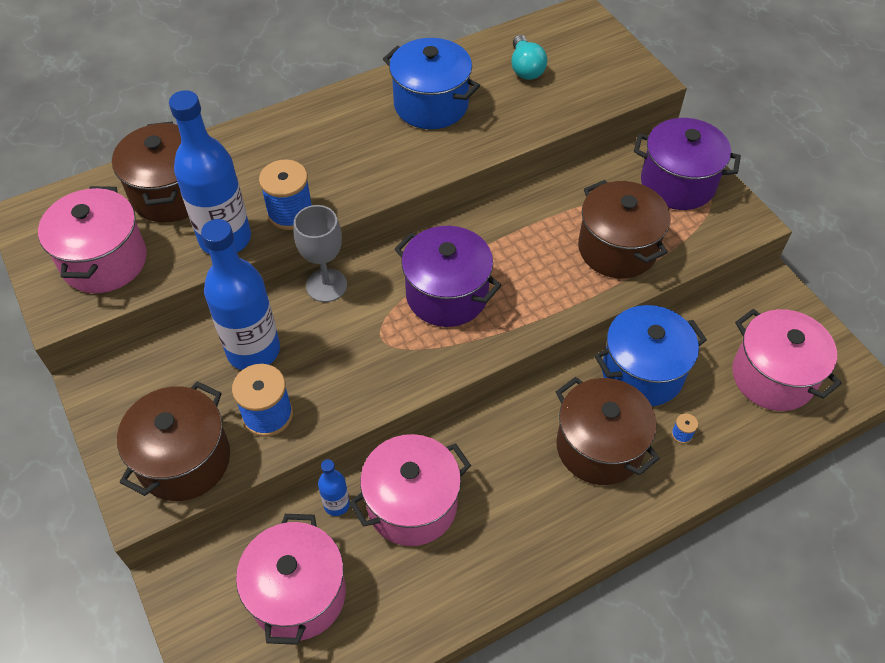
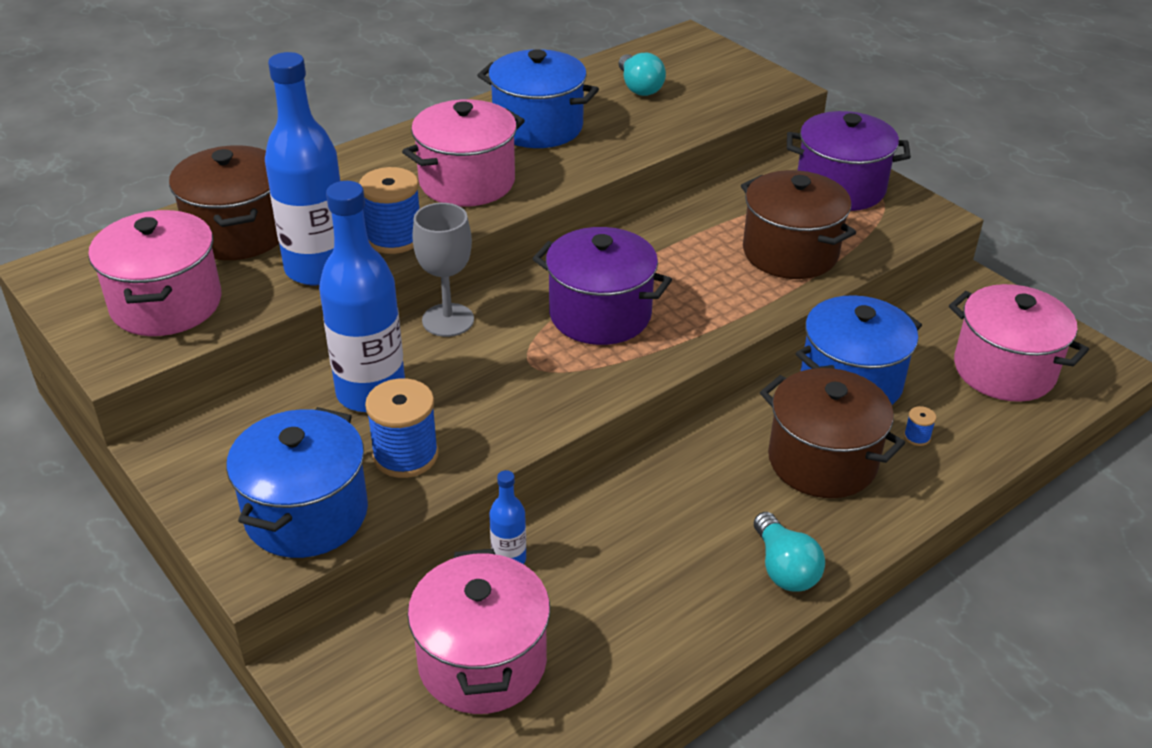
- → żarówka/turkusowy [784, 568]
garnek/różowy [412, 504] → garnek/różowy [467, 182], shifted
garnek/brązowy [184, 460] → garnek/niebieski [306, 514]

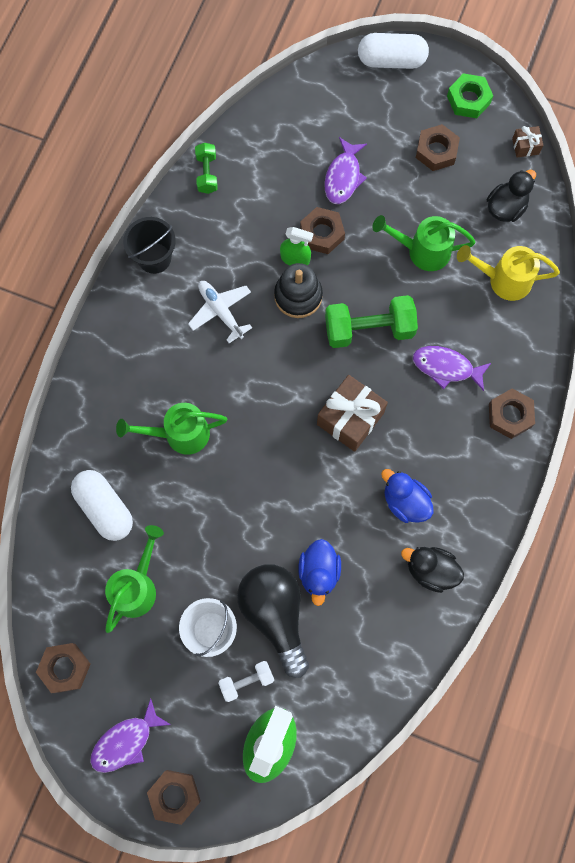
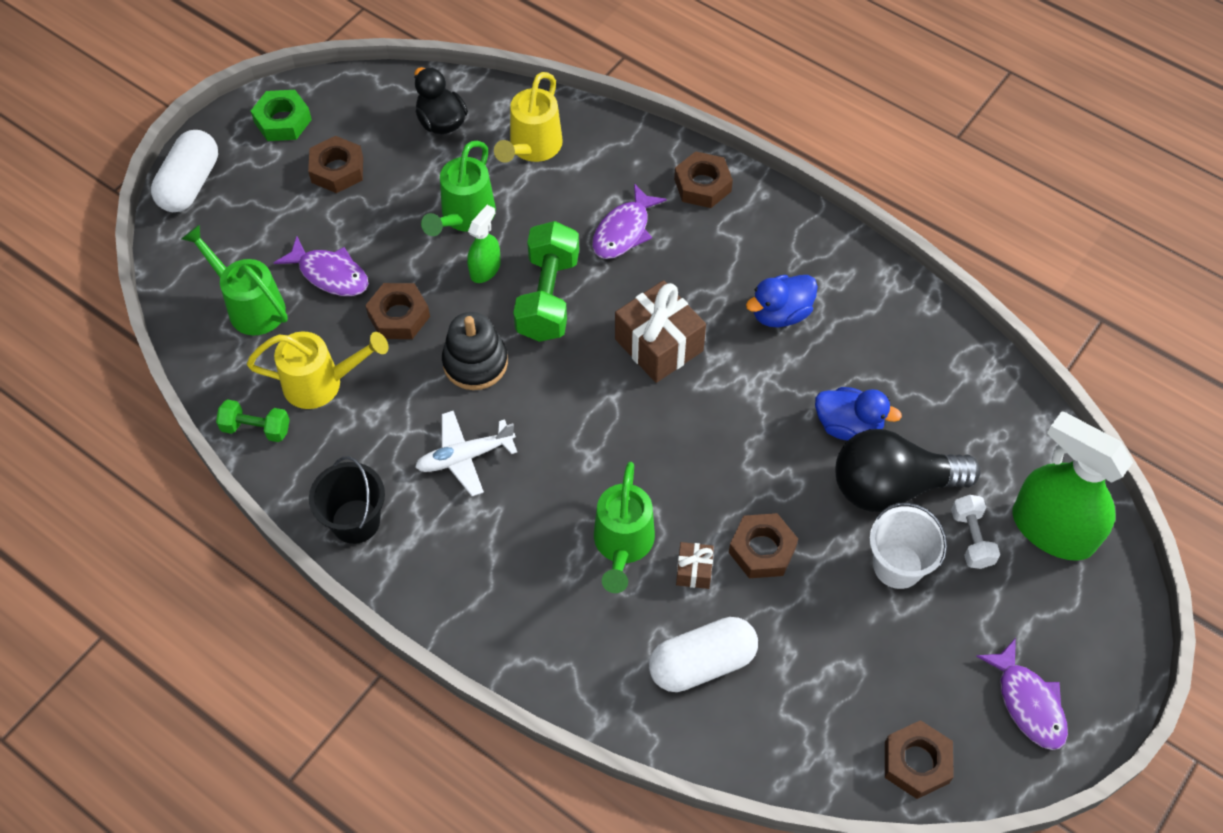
kaczka/czarny [430, 570] → -
- → konewka/żółty [321, 383]
konewka/zielony [137, 587] → konewka/zielony [250, 306], shifted
nakrętka/brązowy [174, 796] → nakrętka/brązowy [762, 550], shifted
spryskiwacz/zielony [295, 258] → spryskiwacz/zielony [485, 269], shifted
prezent/brązowy [525, 146] → prezent/brązowy [694, 571], shifted

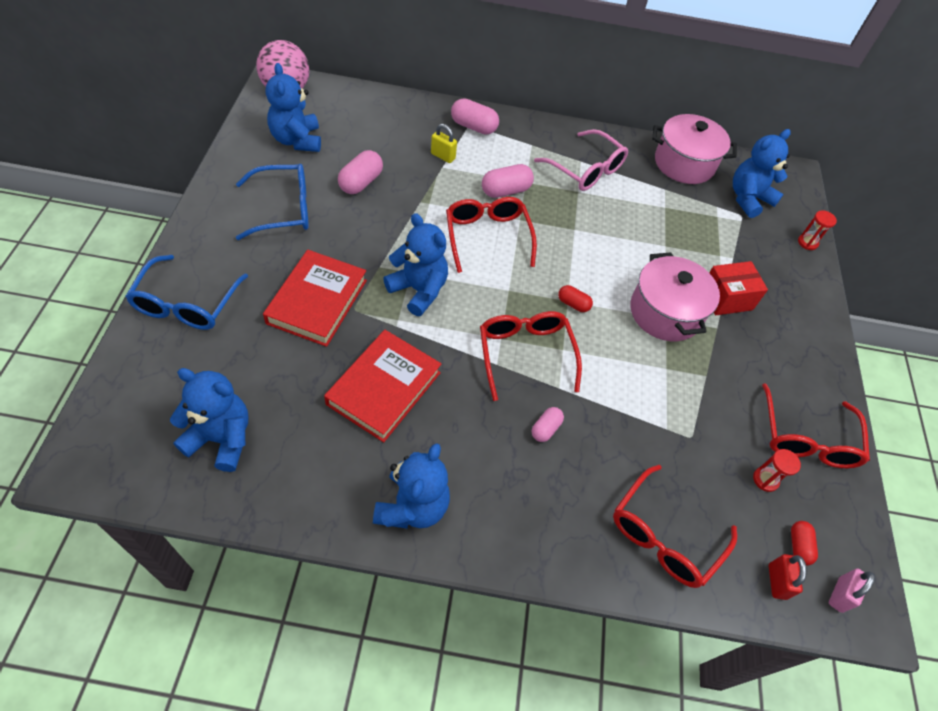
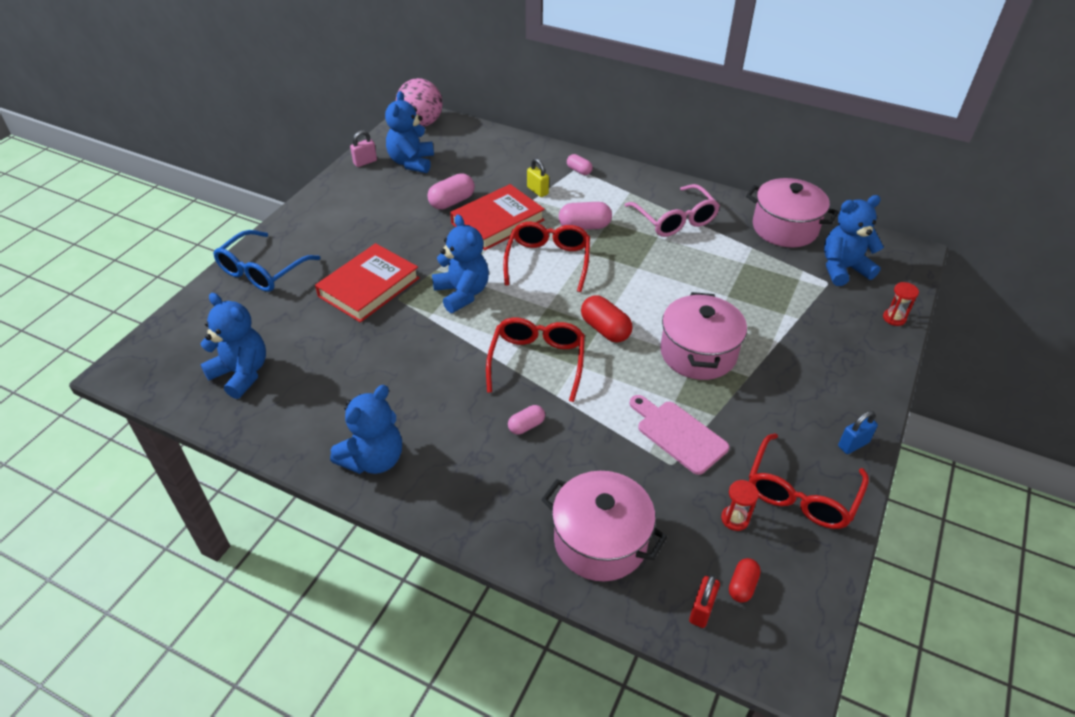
okulary/niebieski [284, 209] → -
pudełko/czerwony [726, 298] → -
- → deska do krojenia/różowy [678, 434]
- → kłódka/niebieski [853, 444]
książka/czerwony [384, 388] → książka/czerwony [497, 222], shifted
kłódka/różowy [840, 595] → kłódka/różowy [365, 162], shifted
okulary/czerwony [664, 536] → garnek/różowy [600, 541]
kapsułka/różowy [473, 127] → kapsułka/różowy [579, 171], x0.60
kapsułka/czerwony [573, 304] → kapsułka/czerwony [605, 329], x1.66

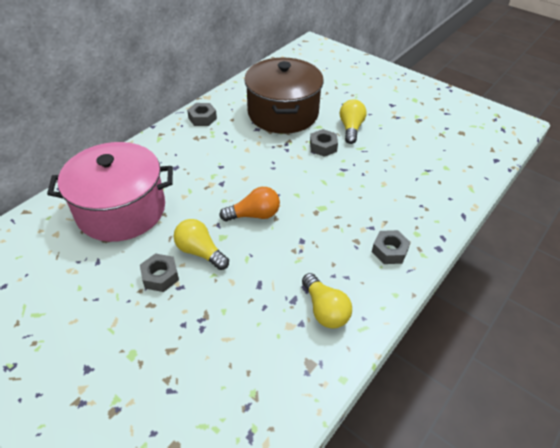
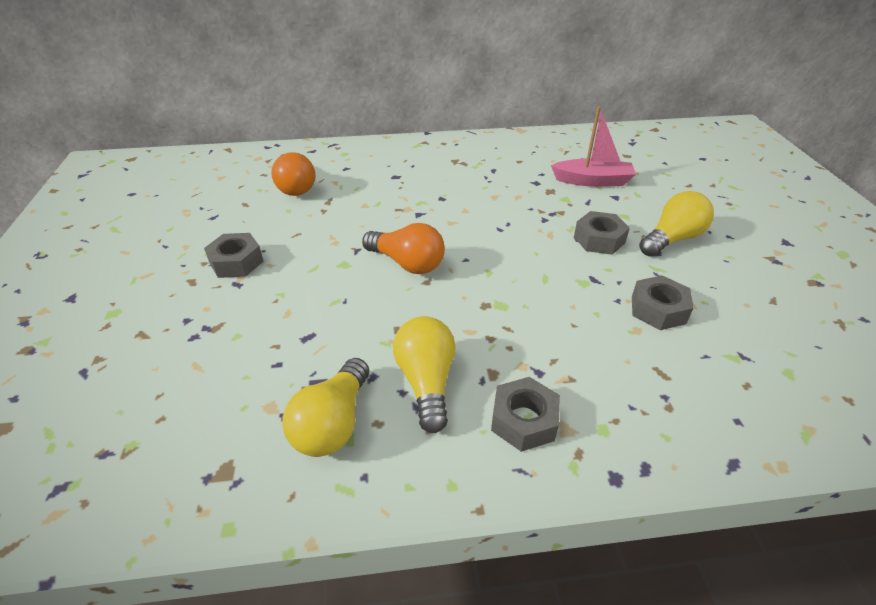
żarówka/żółty [200, 252] → żarówka/żółty [426, 382], shifted
nakrętka/szary [202, 118] → nakrętka/szary [658, 309], shifted
garnek/różowy [121, 210] → żarówka/pomarańczowy [294, 186]
garnek/brązowy [283, 113] → łódka/różowy [592, 181]

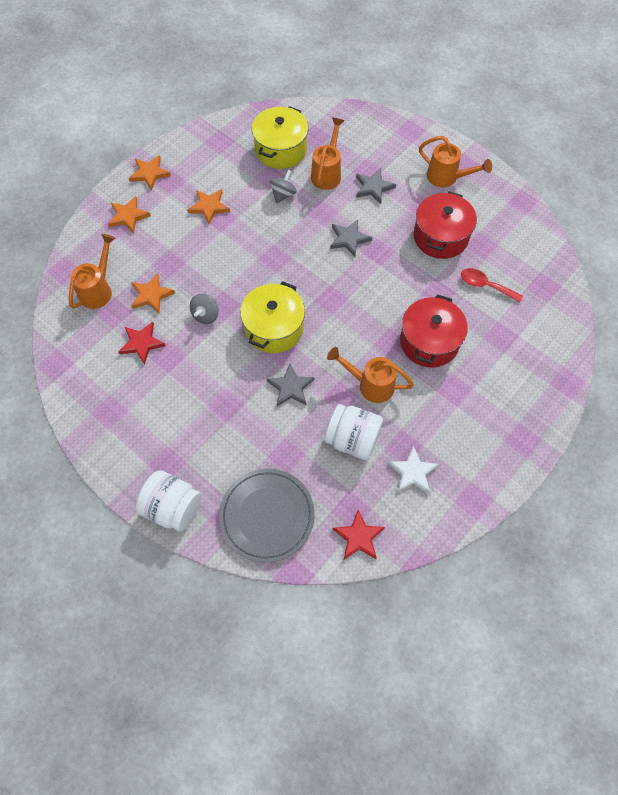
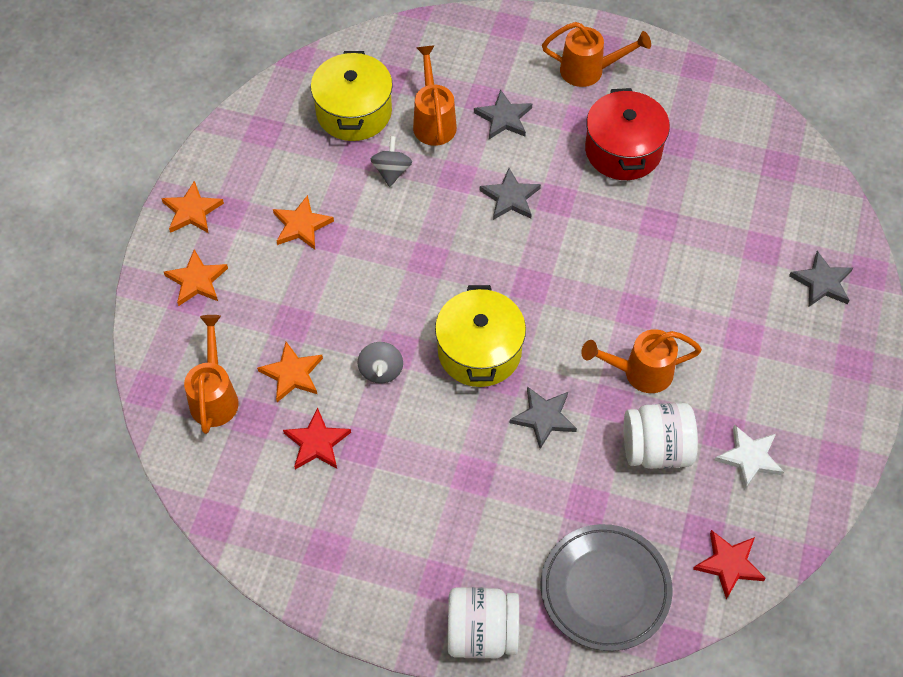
garnek/czerwony [429, 342] → -
łyżka/czerwony [485, 285] → -
- → gwiazda/szary [822, 282]

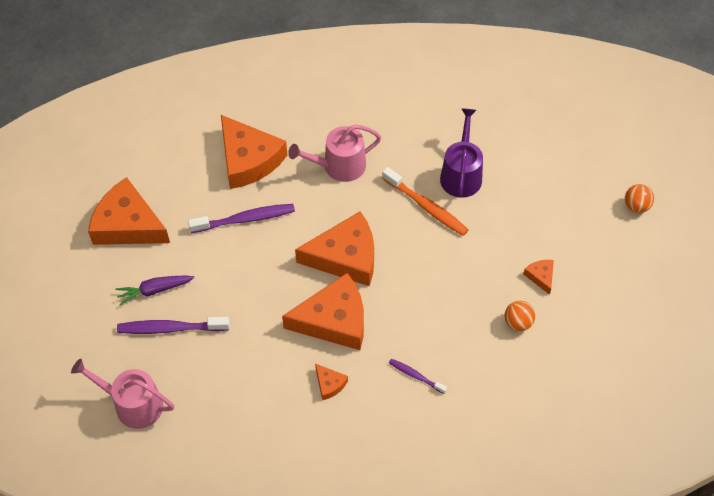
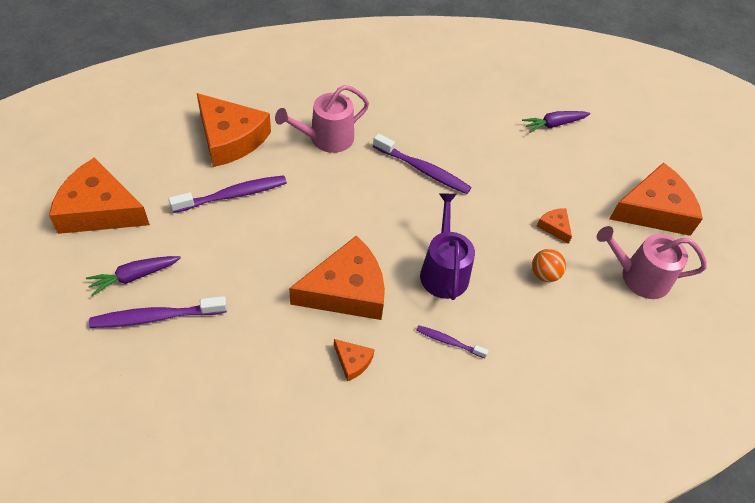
piłka/pomarańczowy [636, 206] → -
- → marchewka/fioletowy [554, 124]
konewka/różowy [133, 404] → konewka/różowy [638, 277], shifted
ser/pomarańczowy [345, 257] → ser/pomarańczowy [654, 210], shifted
konewka/fioletowy [461, 174] → konewka/fioletowy [443, 270], shifted
szczoteczka do zębów/pomarańczowy [426, 207] → szczoteczka do zębów/fioletowy [423, 170]

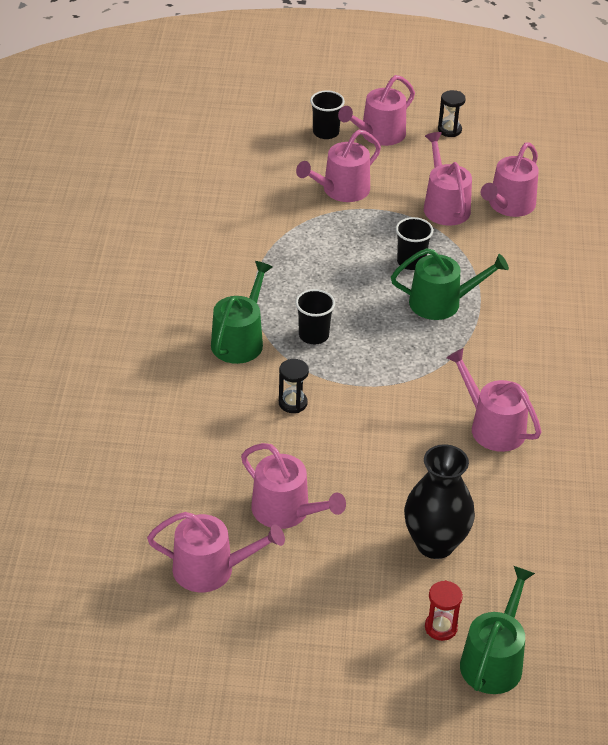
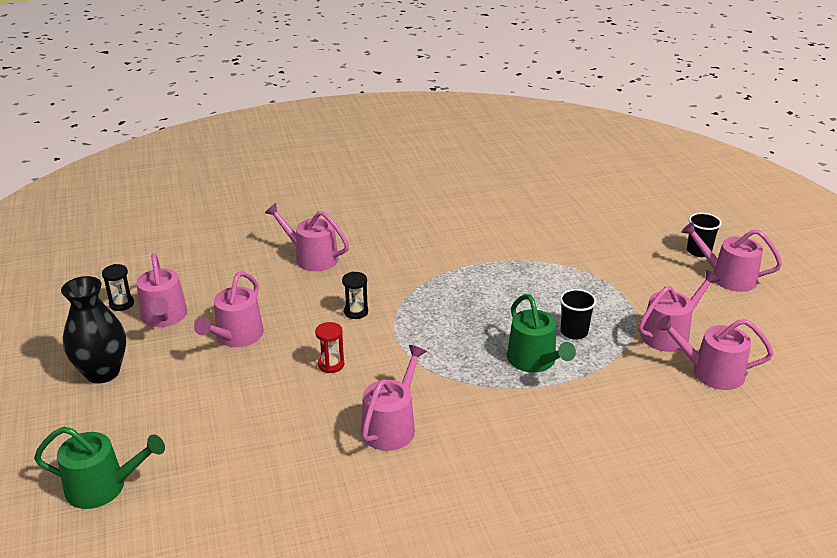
konewka/zielony [240, 340] → -
szklanka/czarny [313, 335] → -
konewka/różowy [341, 190] → konewka/różowy [312, 258], shifted
wazon/czarny [435, 544] → wazon/czarny [102, 372], shifted
klepsydra/czerwony [441, 627] → klepsydra/czerwony [331, 365], shifted
klepsydra/czarny [449, 130] → klepsydra/czarny [121, 304], shifted

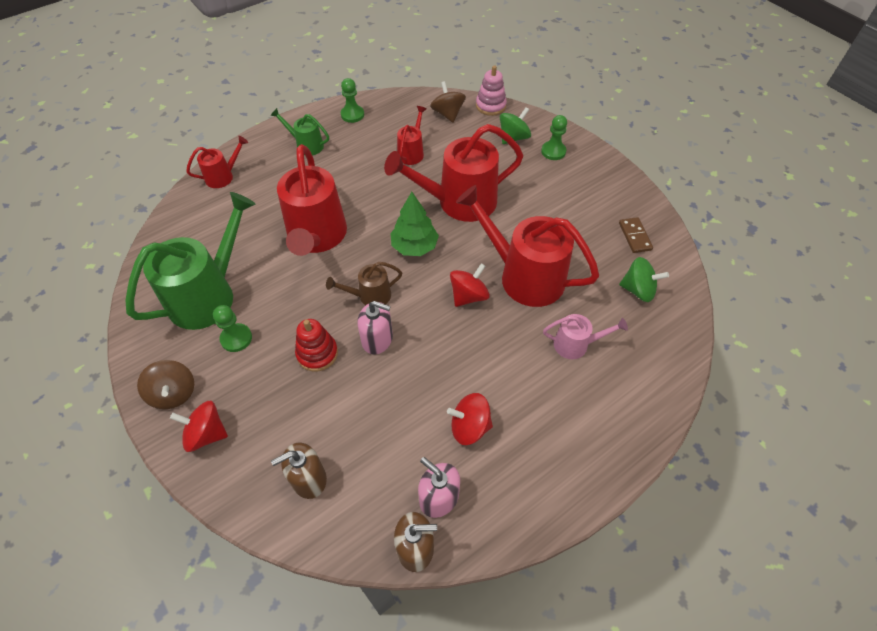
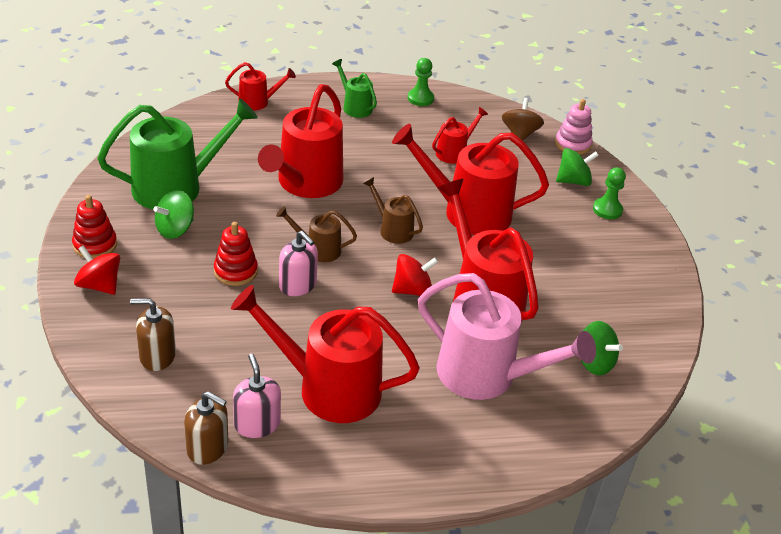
kostka domina/brązowy [635, 236] → -
bączek/brązowy [174, 393] → zabawka nakładanka/czerwony [95, 245]
pionek/zielony [236, 338] → bączek/zielony [175, 229]
drzewko/zielony [414, 246] → konewka/brązowy [392, 229]
bączek/czerwony [469, 427] → konewka/czerwony [328, 388]
konewka/różowy [576, 344] → konewka/różowy [487, 376], x2.03

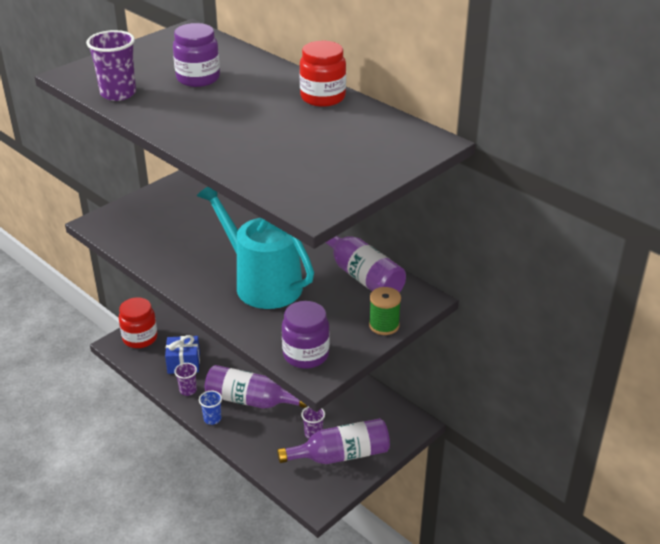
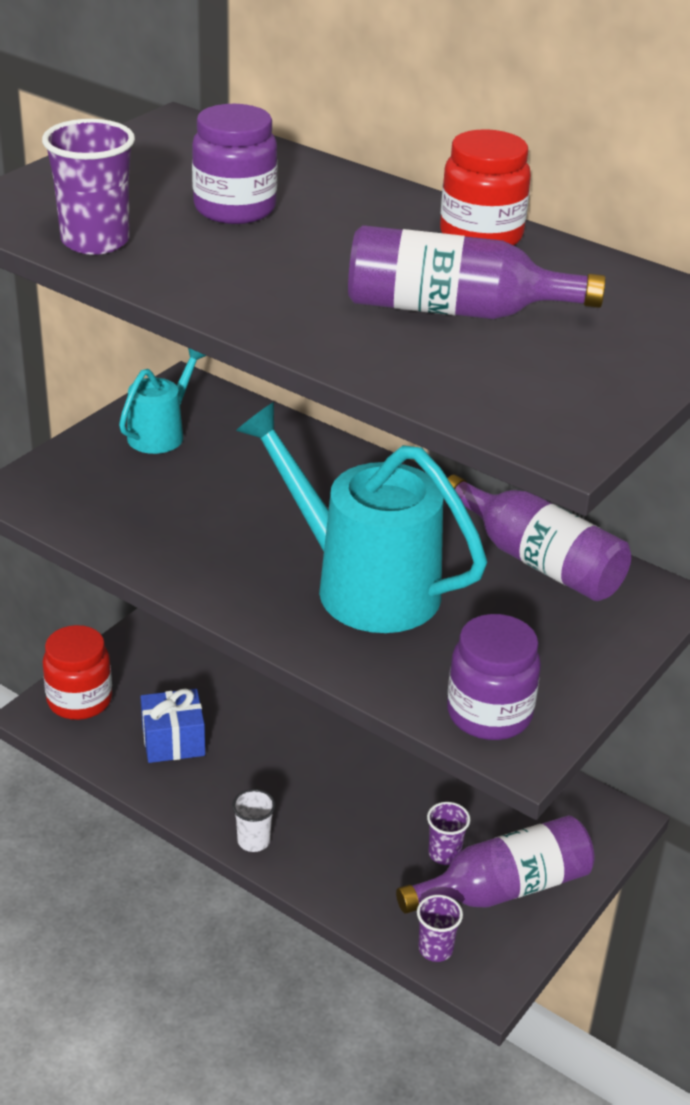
szpulka/zielony [384, 325] → -
- → konewka/turkusowy [161, 433]
szklanka/fioletowy [188, 390] → szklanka/fioletowy [435, 949], shifted
butelka/fioletowy [251, 400] → butelka/fioletowy [454, 310], shifted
szklanka/niebieski [212, 419] → szklanka/biały [253, 841]

